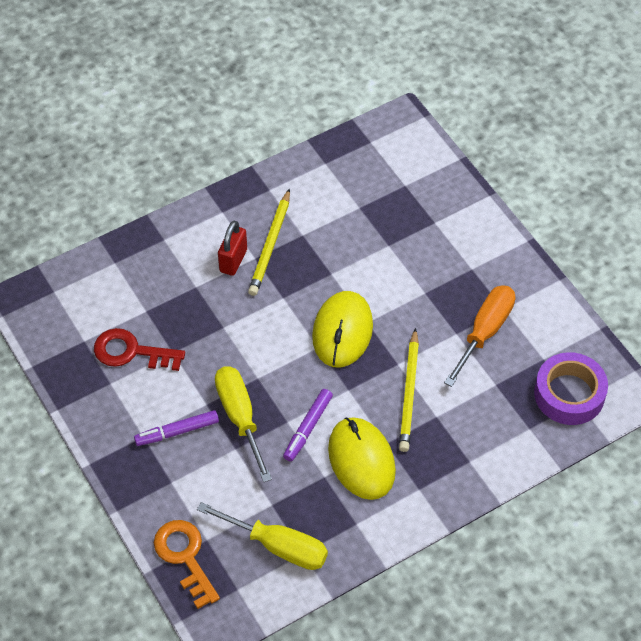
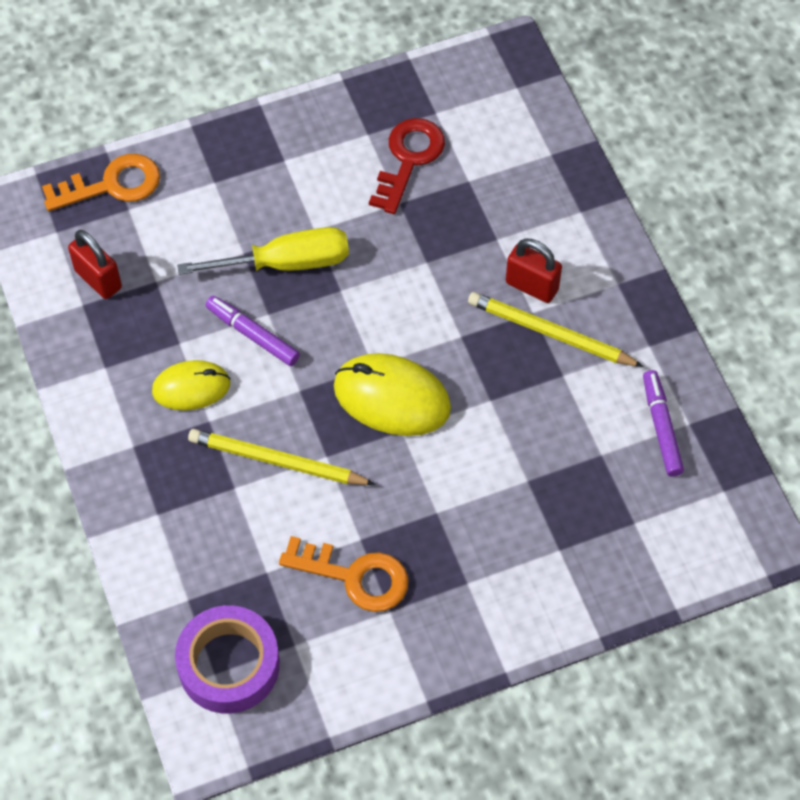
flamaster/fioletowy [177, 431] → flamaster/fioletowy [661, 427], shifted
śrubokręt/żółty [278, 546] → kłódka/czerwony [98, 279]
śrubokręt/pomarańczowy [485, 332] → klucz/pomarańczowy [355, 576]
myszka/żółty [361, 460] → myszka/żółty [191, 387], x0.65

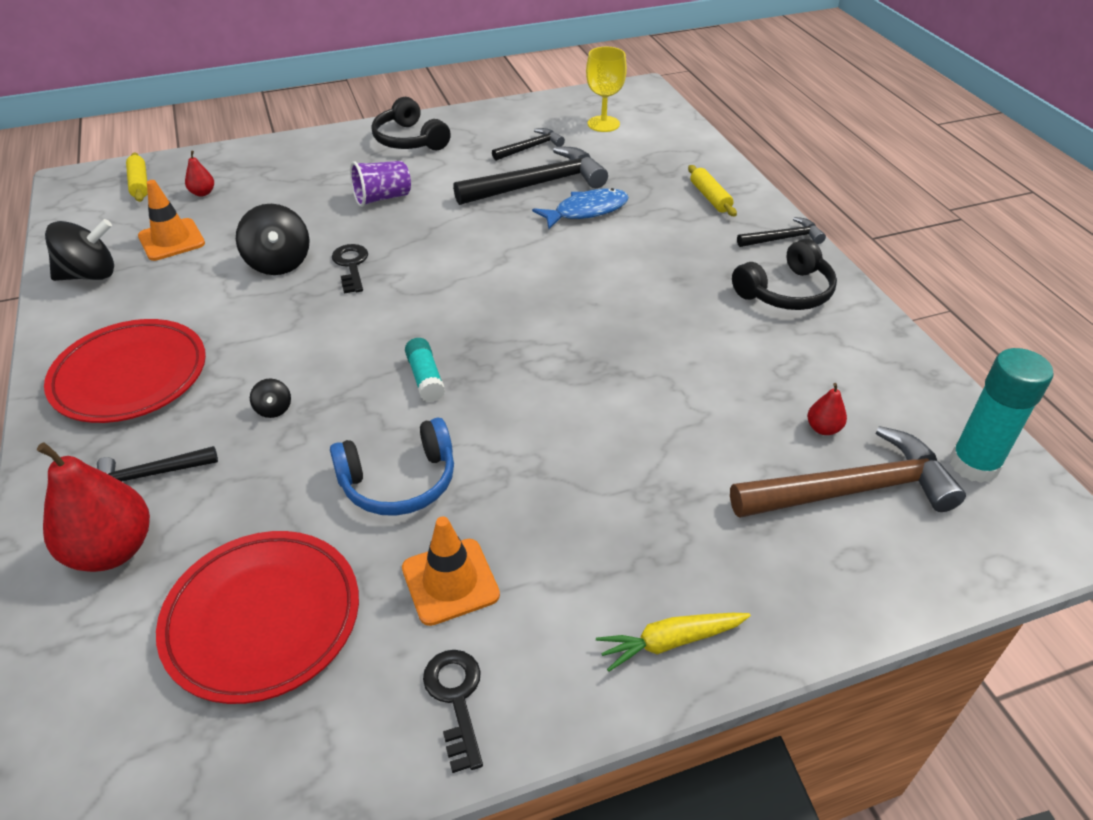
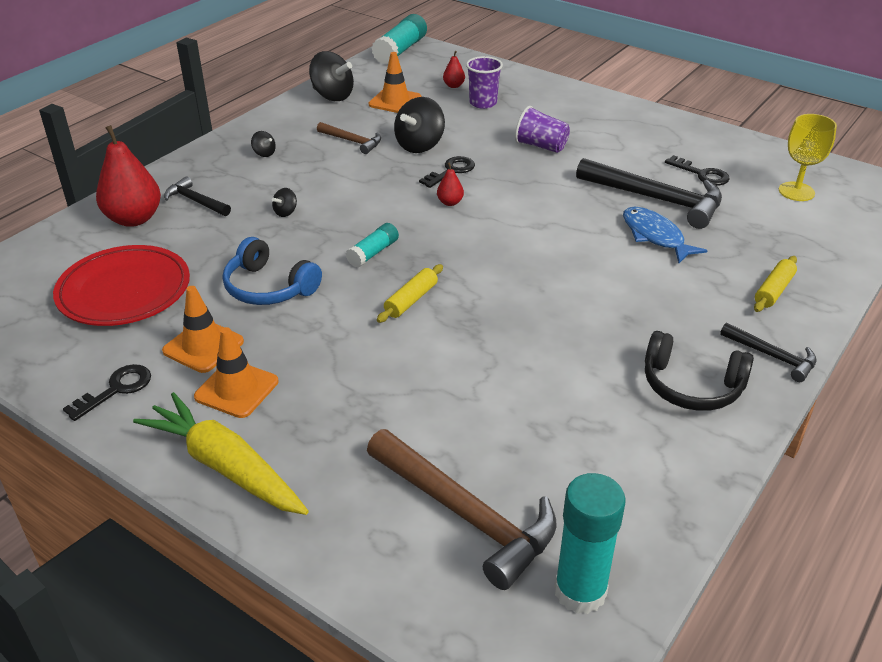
słuchawki/czarny [409, 140] → -
- → pachołek/pomarańczowy [236, 389]
- → młotek/brązowy [352, 141]
- → klej w sztyfcie/turkusowy [400, 50]
- → szklanka/fioletowy [483, 103]
wałek do ciasta/żółty [140, 184] → wałek do ciasta/żółty [411, 300], shifted
gruszka/czerwony [823, 428] → gruszka/czerwony [450, 202], shifted
talerz/czerwony [130, 376] → bączek/czarny [264, 153]
młotek/czarny [530, 148] → klucz/czarny [701, 174]
ryba/niebieski [586, 211] → ryba/niebieski [655, 236], 150 degrees counterclockwise
marchewka/żółty [670, 642] → marchewka/żółty [225, 466], x1.74

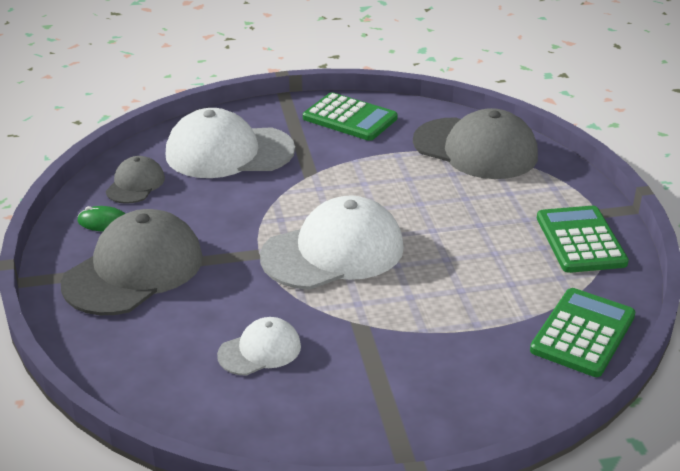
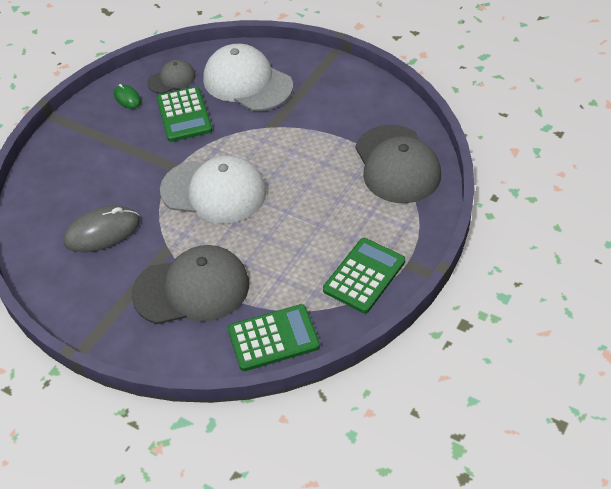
czapka/szary [134, 270] → czapka/szary [192, 289], shifted
kalkulator/zielony [349, 118] → kalkulator/zielony [184, 115], shifted
czapka/biały [260, 350] → myszka/szary [102, 232]

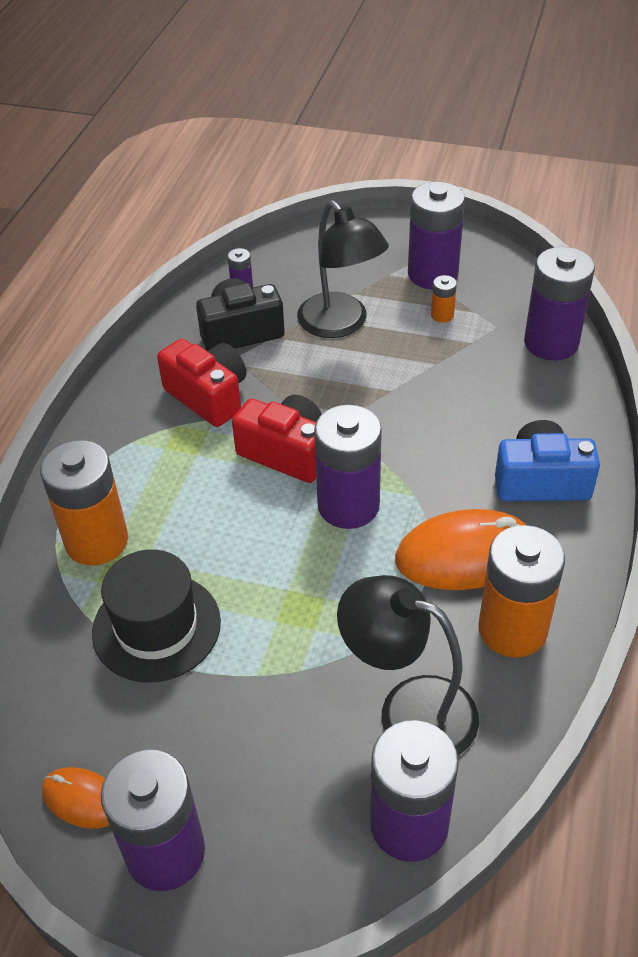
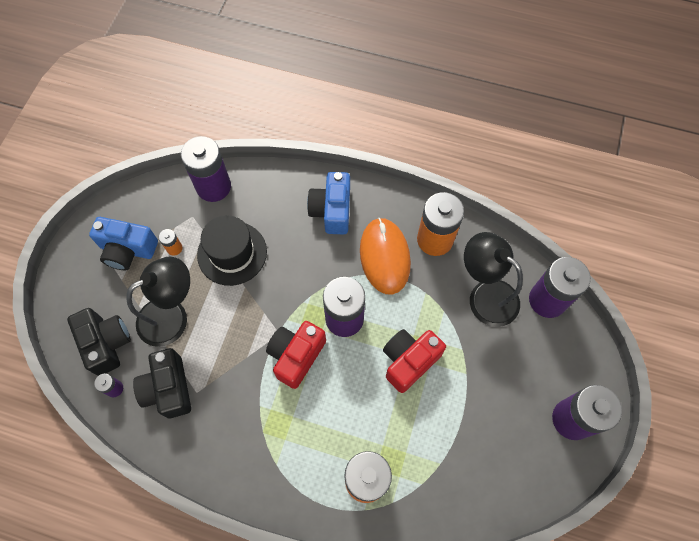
myszka/pomarańczowy [82, 799] → -
- → aparat fotograficzny/czarny [106, 343]
kapelusz/czarny [156, 627] → kapelusz/czarny [232, 253], shifted
aparat fotograficzny/czerwony [208, 396] → aparat fotograficzny/czerwony [409, 361], shifted
bateria/fioletowy [432, 274] → aparat fotograficzny/niebieski [127, 250]
lampka/czarny [409, 710] → lampka/czarny [485, 295], 105 degrees clockwise

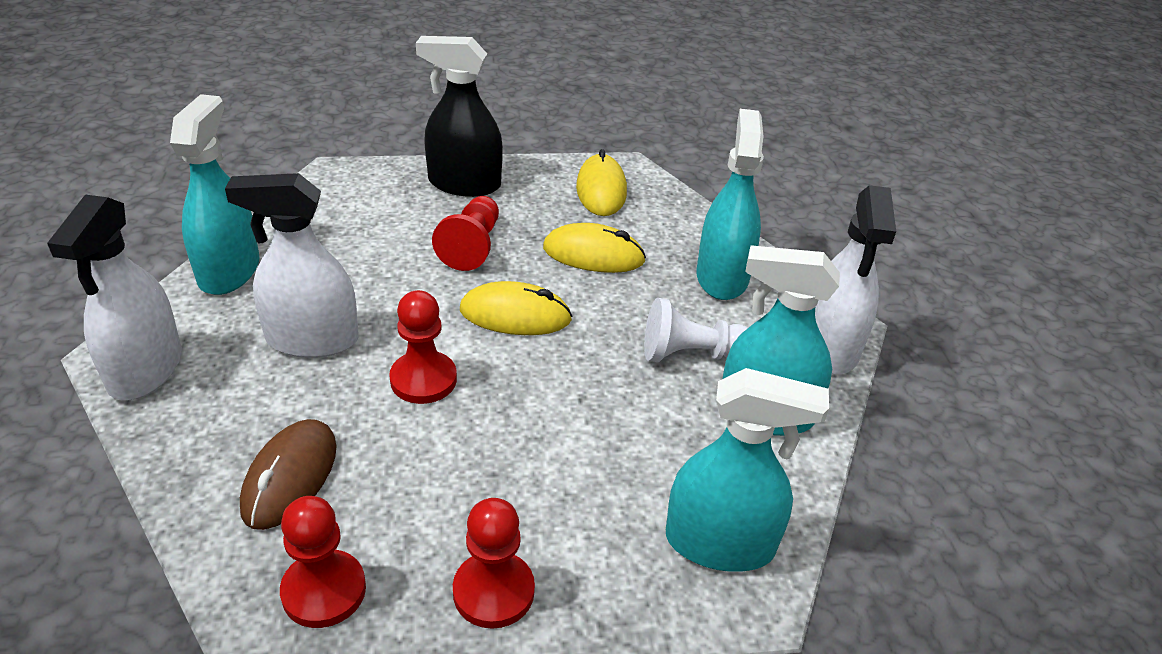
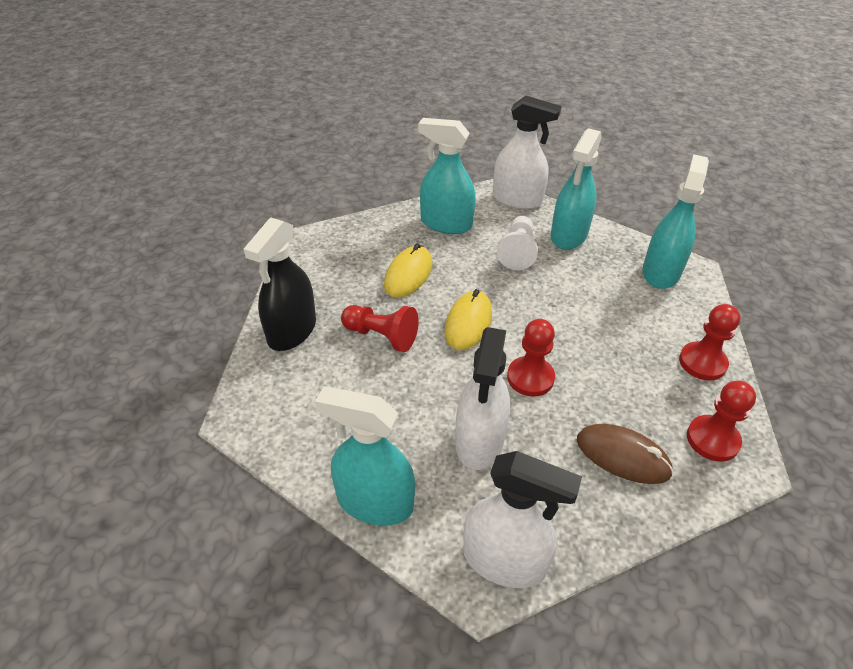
myszka/żółty [601, 190] → -

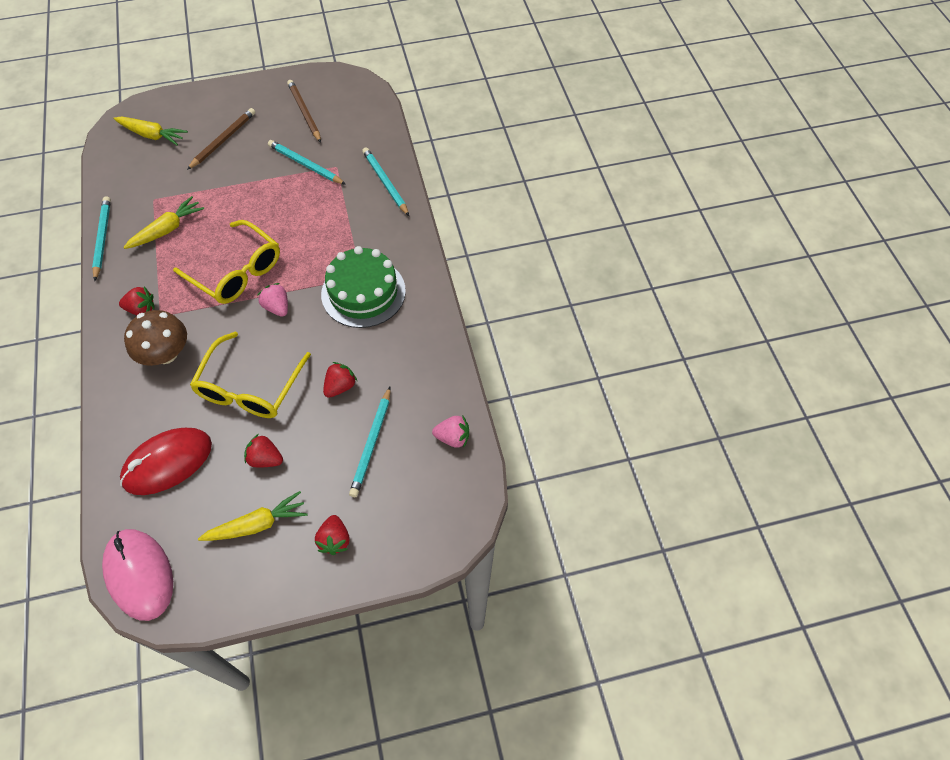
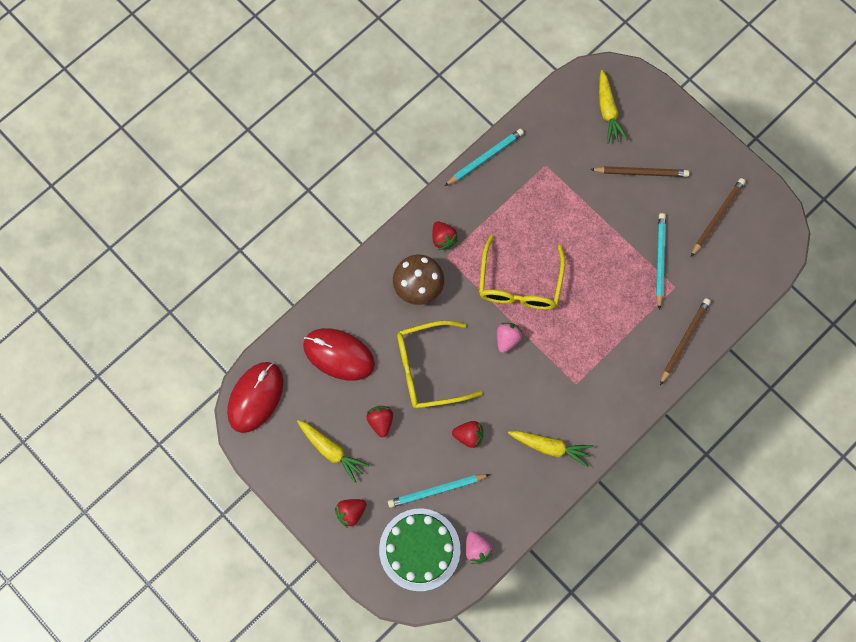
marchewka/żółty [167, 229] → marchewka/żółty [550, 447], shifted
tort/zielony [363, 292] → tort/zielony [419, 549], shifted
myszka/różowy [139, 574] → myszka/czerwony [255, 397]
ołówek/turkusowy [385, 183] → ołówek/brązowy [684, 340]

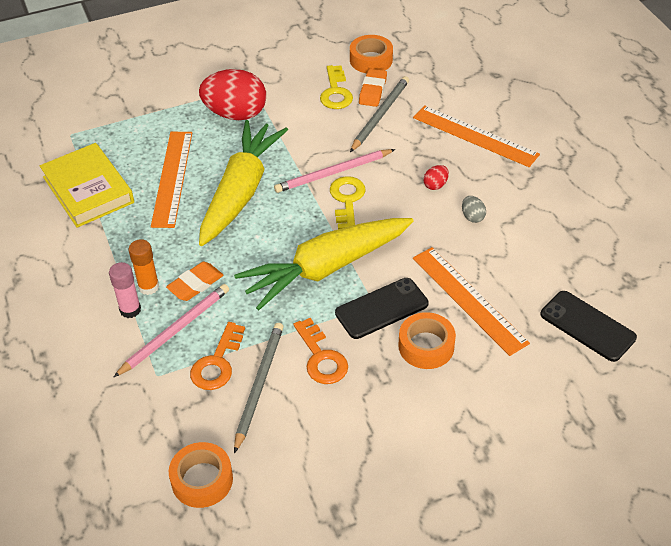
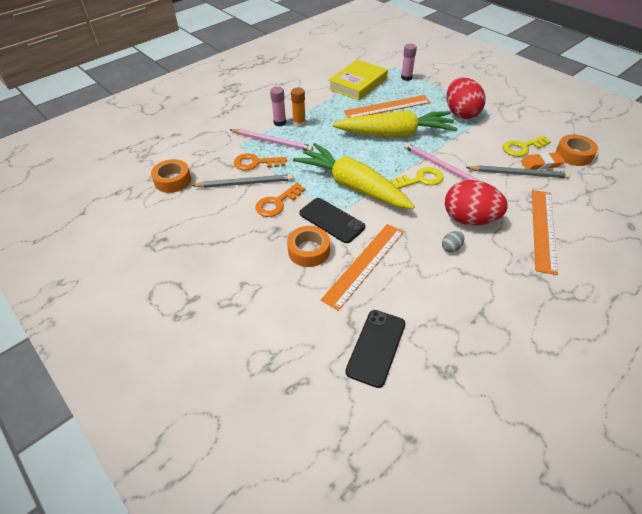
gumka do mazania/pomarańczowy [195, 284] → -
- → klej w sztyfcie/różowy [406, 78]
jajko/czerwony [435, 185] → jajko/czerwony [469, 219], x2.43

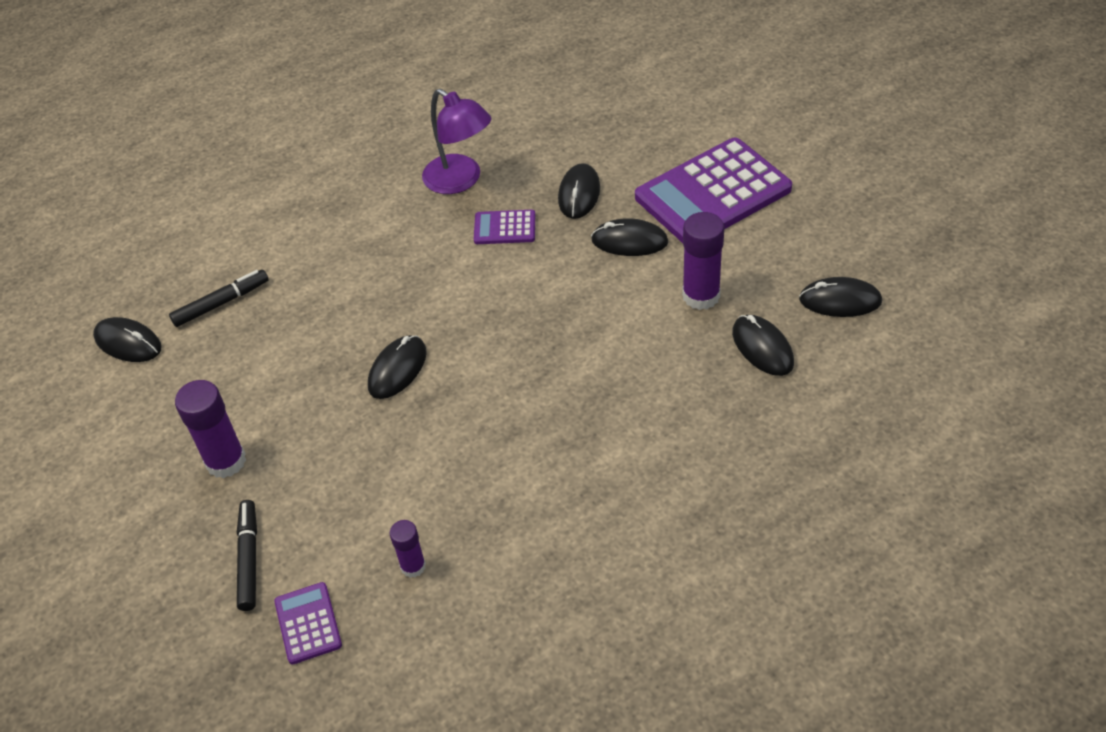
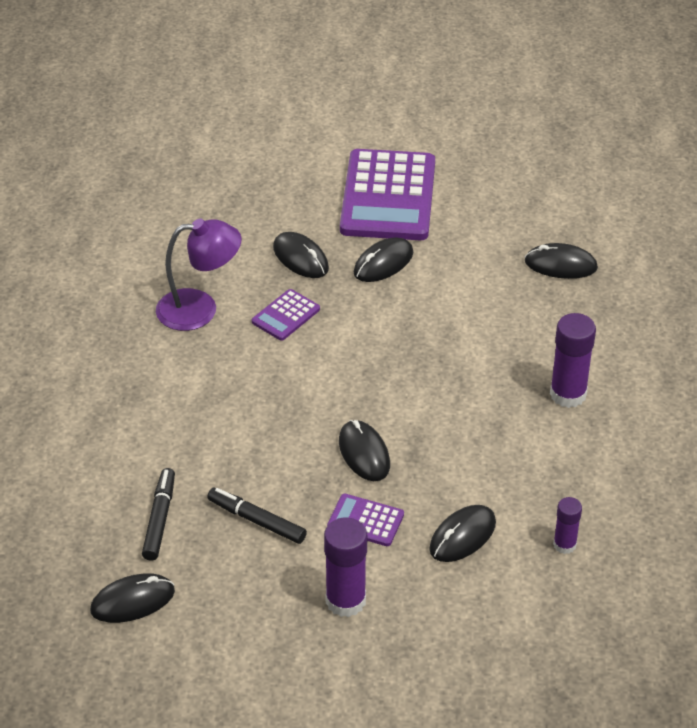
flamaster/czarny [249, 559] → flamaster/czarny [257, 521], shifted
kalkulator/fioletowy [308, 623] → kalkulator/fioletowy [365, 521], shifted
klej w sztyfcie/fioletowy [701, 296] → klej w sztyfcie/fioletowy [568, 394], shifted
myszka/czarny [840, 300] → myszka/czarny [462, 536], shifted

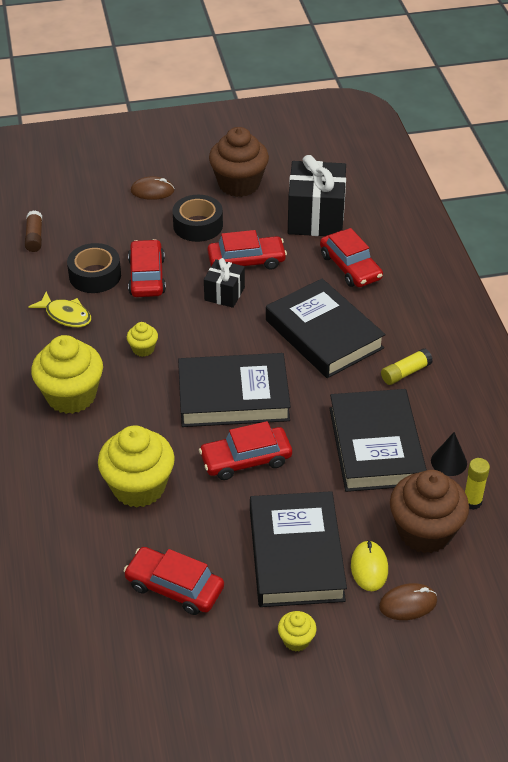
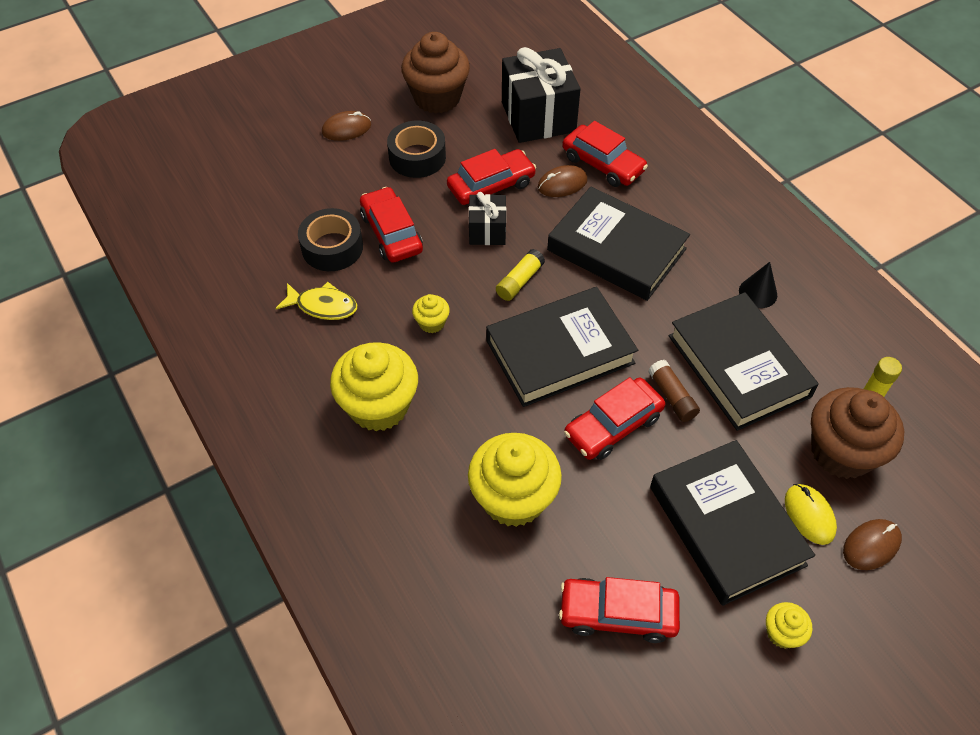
- → myszka/brązowy [562, 184]
klej w sztyfcie/brązowy [34, 237] → klej w sztyfcie/brązowy [672, 396], shifted
klej w sztyfcie/żółty [405, 373] → klej w sztyfcie/żółty [519, 281], shifted
stożek/czarny [449, 462] → stożek/czarny [758, 293], shifted

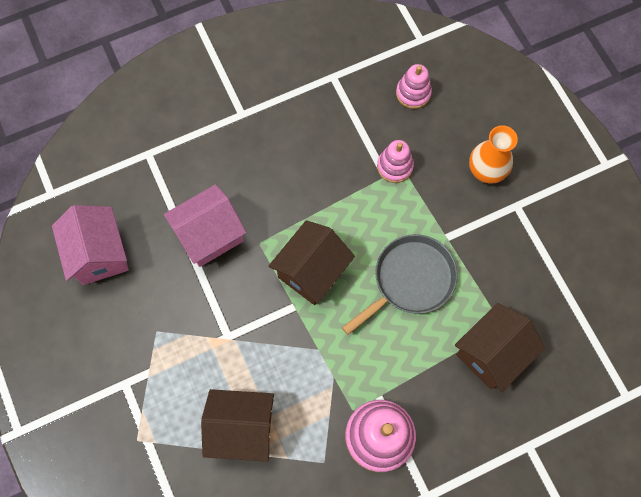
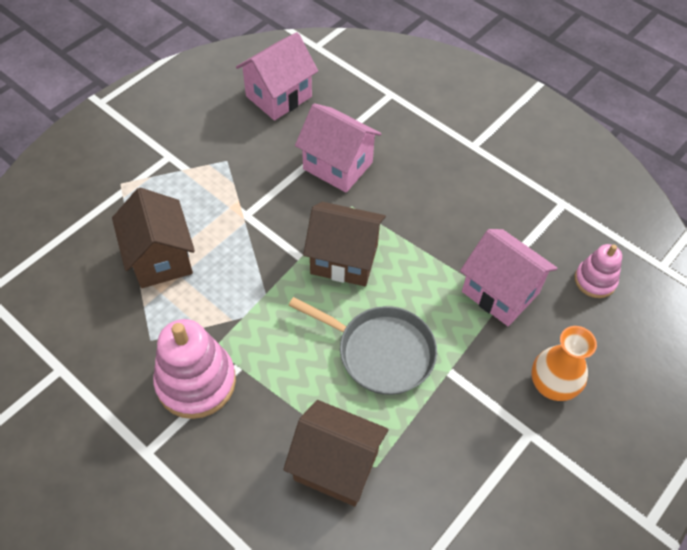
zabawka nakładanka/różowy [394, 166] → domek/różowy [500, 292]

